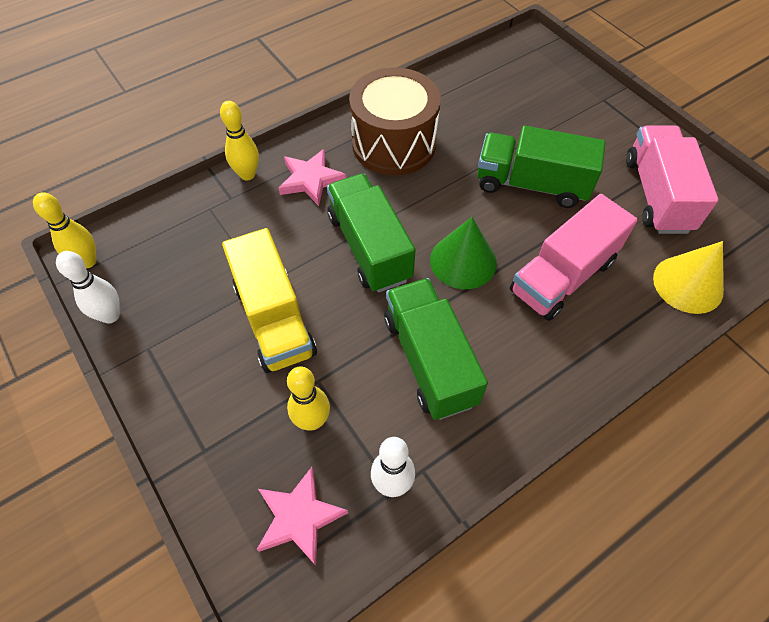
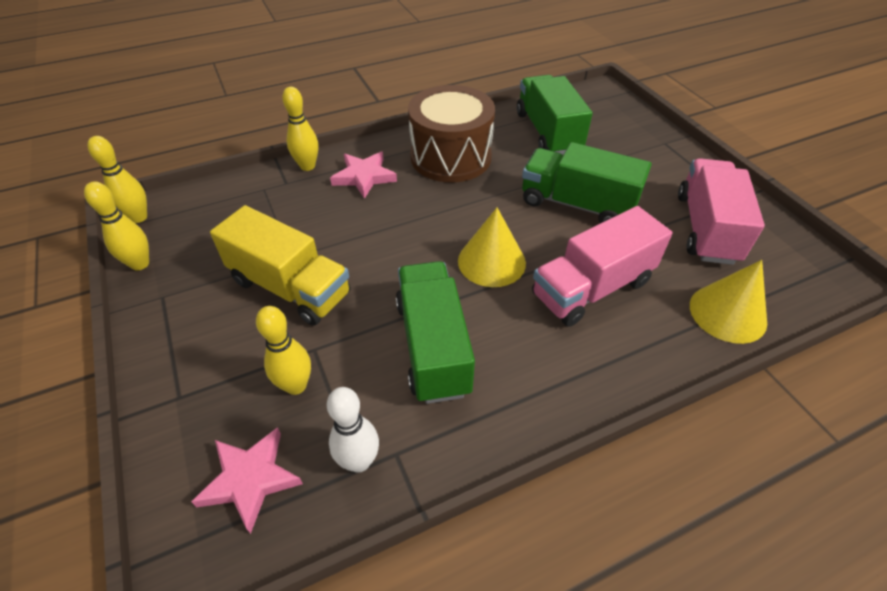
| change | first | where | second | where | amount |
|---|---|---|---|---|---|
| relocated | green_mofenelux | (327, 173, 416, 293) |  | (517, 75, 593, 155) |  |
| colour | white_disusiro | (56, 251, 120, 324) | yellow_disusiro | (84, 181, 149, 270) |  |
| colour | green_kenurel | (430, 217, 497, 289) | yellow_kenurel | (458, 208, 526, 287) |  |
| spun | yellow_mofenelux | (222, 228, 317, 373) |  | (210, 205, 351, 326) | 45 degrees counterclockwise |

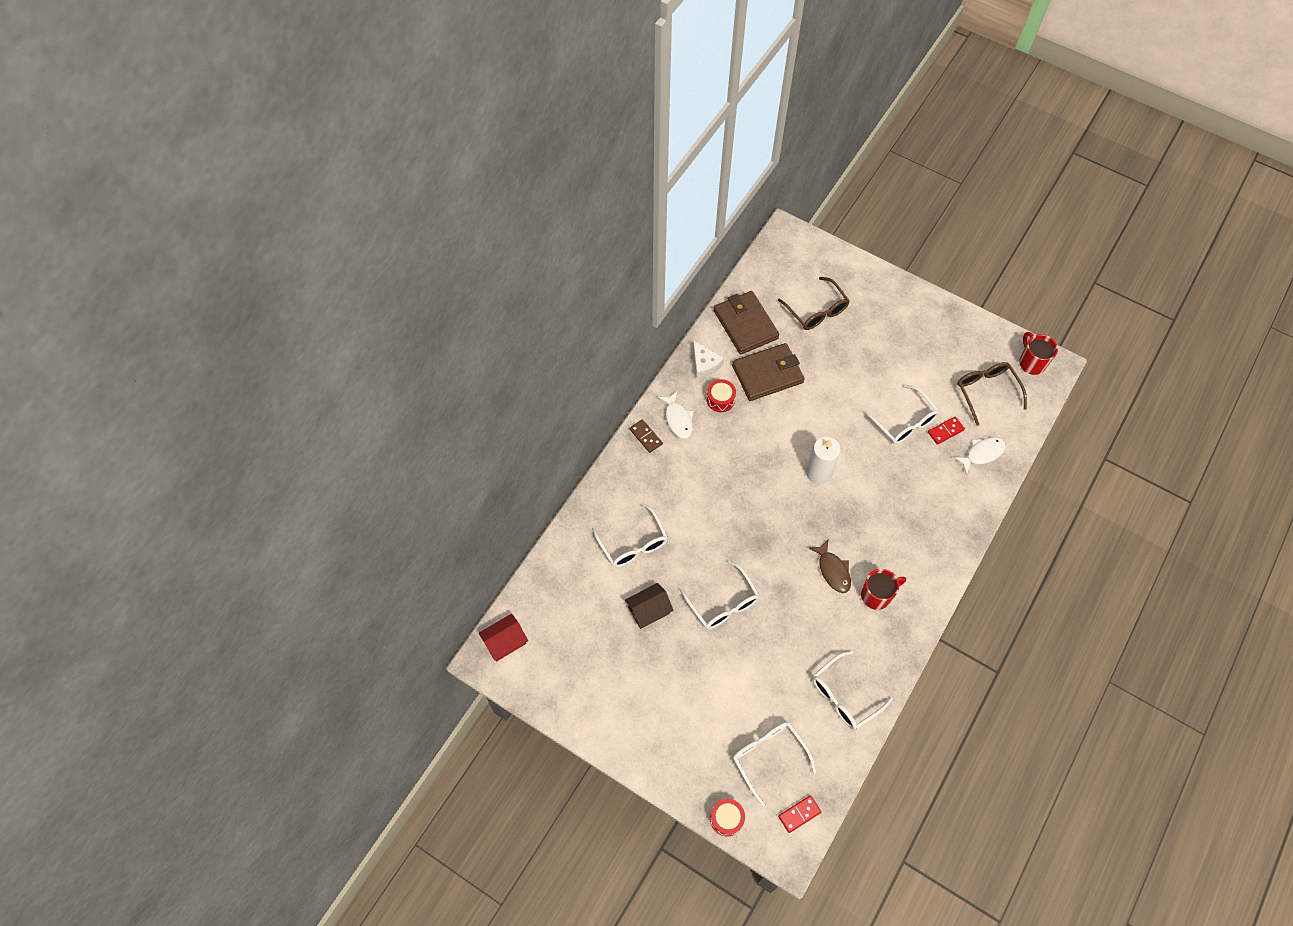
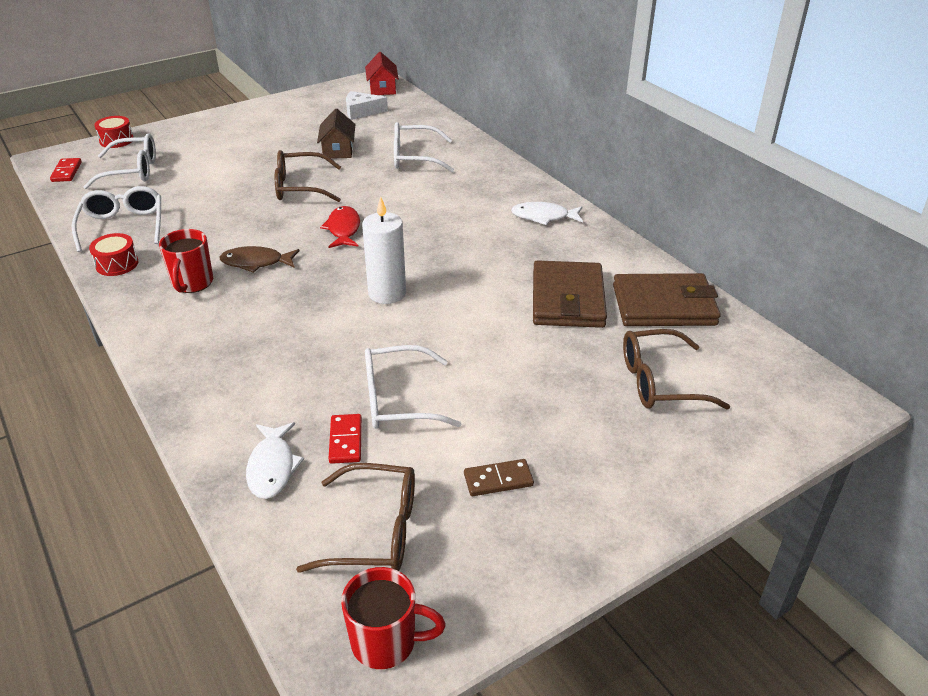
| change | first | where | second | where | amount |
|---|---|---|---|---|---|
| appeared |  |  | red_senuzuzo | (320, 206, 360, 248) |  |
| relocated | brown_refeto | (630, 419, 663, 453) |  | (464, 459, 534, 496) |  |
| relocated | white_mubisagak | (693, 340, 724, 378) |  | (346, 91, 388, 120) |  |
| relocated | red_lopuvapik | (707, 379, 736, 412) |  | (89, 233, 139, 276) |  |
| colour | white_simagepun | (680, 560, 760, 629) | brown_simagepun | (275, 150, 341, 202) |  |

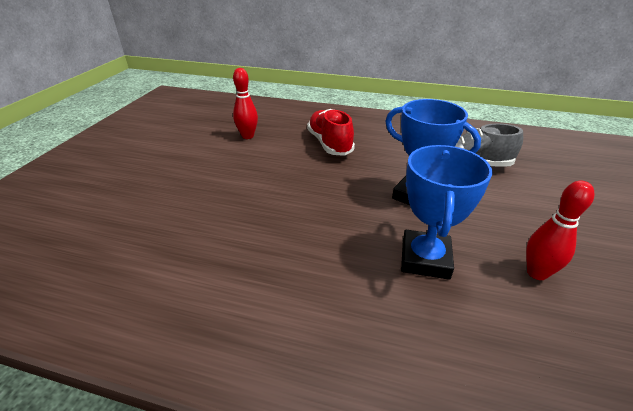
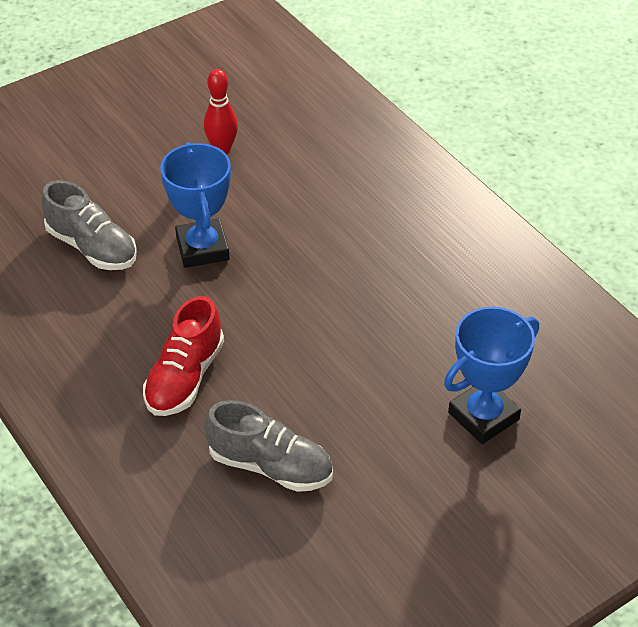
| change | first | where | second | where | amount |
|---|---|---|---|---|---|
| relocated | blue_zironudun | (401, 145, 493, 280) |  | (444, 306, 539, 444) |  |
| exchanged | red_disusiro | (233, 68, 258, 139) | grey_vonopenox | (204, 400, 333, 492) |  |

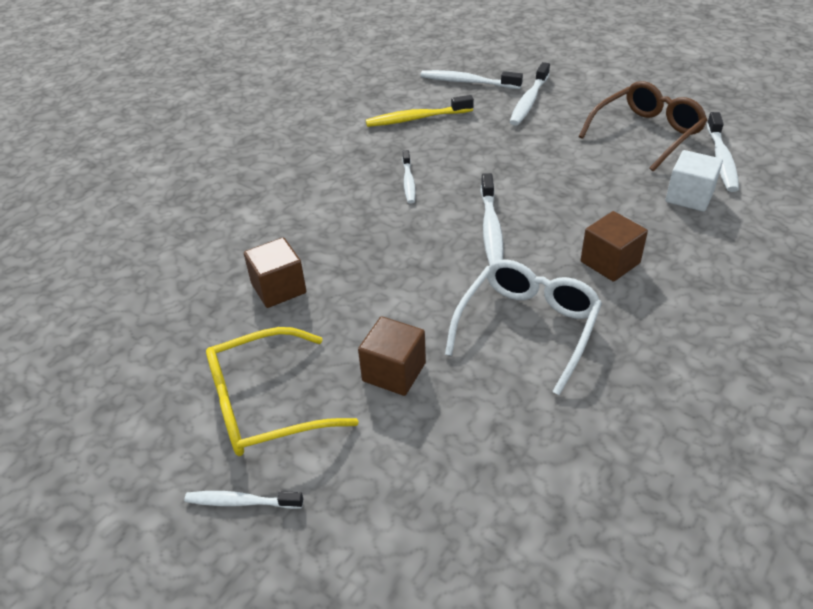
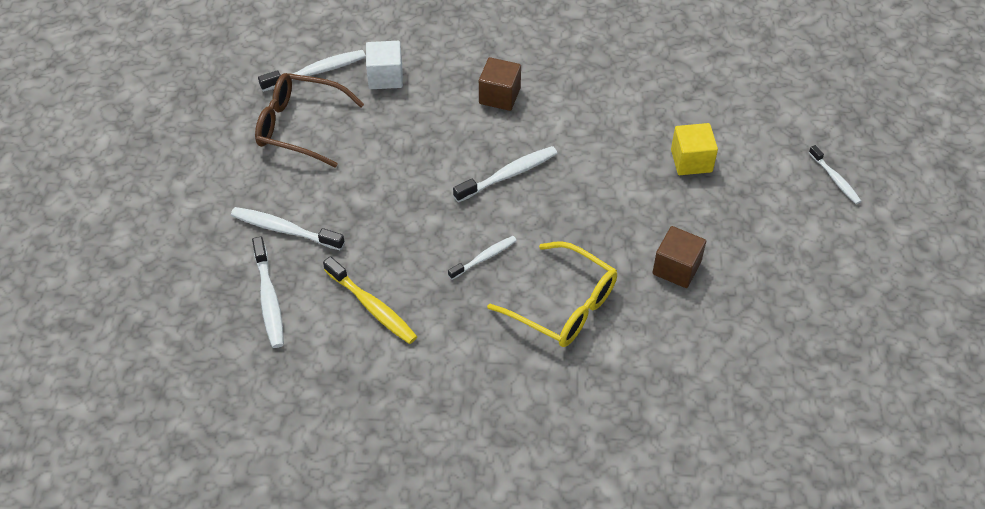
| change | first | where | second | where | amount |
|---|---|---|---|---|---|
| missing | white_simagepun | (445, 259, 602, 395) |  |  |  |
| relocated | yellow_simagepun | (206, 327, 359, 456) |  | (487, 241, 617, 347) |  |
| colour | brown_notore | (358, 316, 426, 396) | yellow_notore | (671, 123, 718, 175) |  |
| spun | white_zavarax | (510, 62, 550, 126) |  | (231, 207, 345, 251) | 150 degrees counterclockwise |

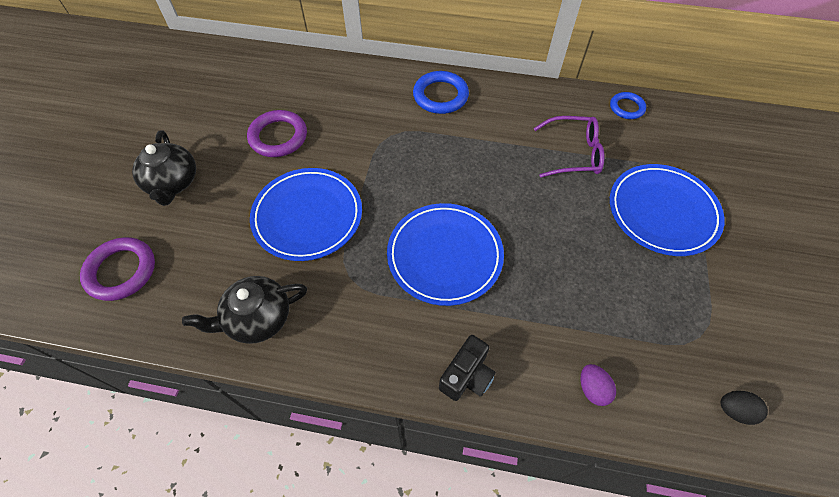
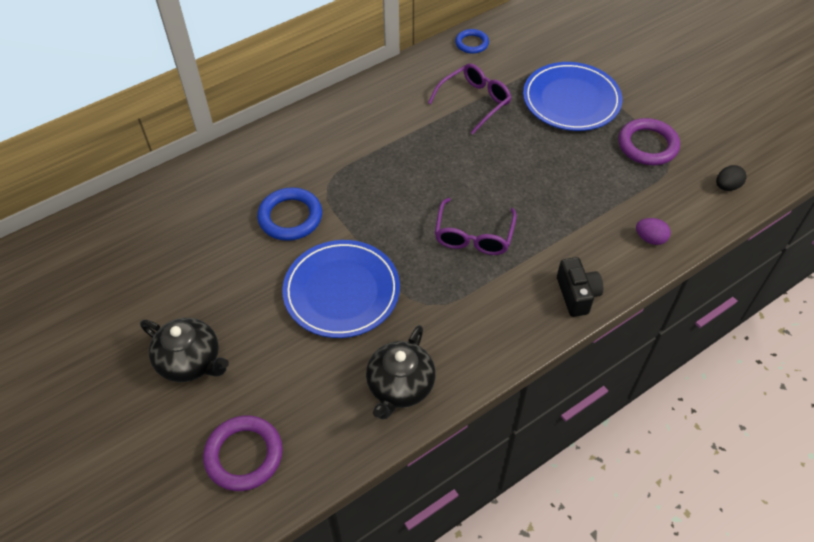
| change | first | where | second | where | amount |
|---|---|---|---|---|---|
| relocated | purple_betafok | (247, 110, 307, 157) |  | (618, 118, 680, 165) |  |
| relocated | blue_betafok | (413, 71, 469, 114) |  | (257, 187, 322, 241) |  |
| exchanged | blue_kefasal | (387, 203, 504, 306) | purple_simagepun | (435, 198, 517, 255) |  |

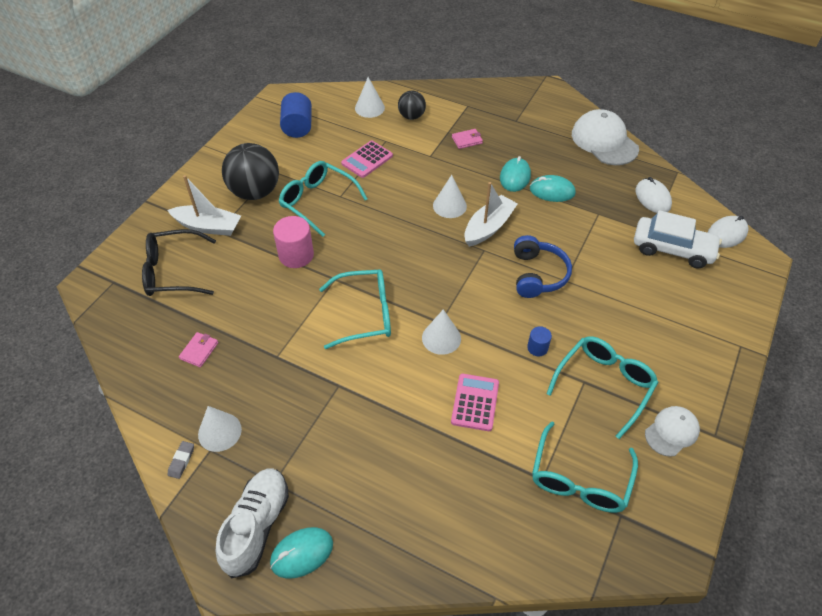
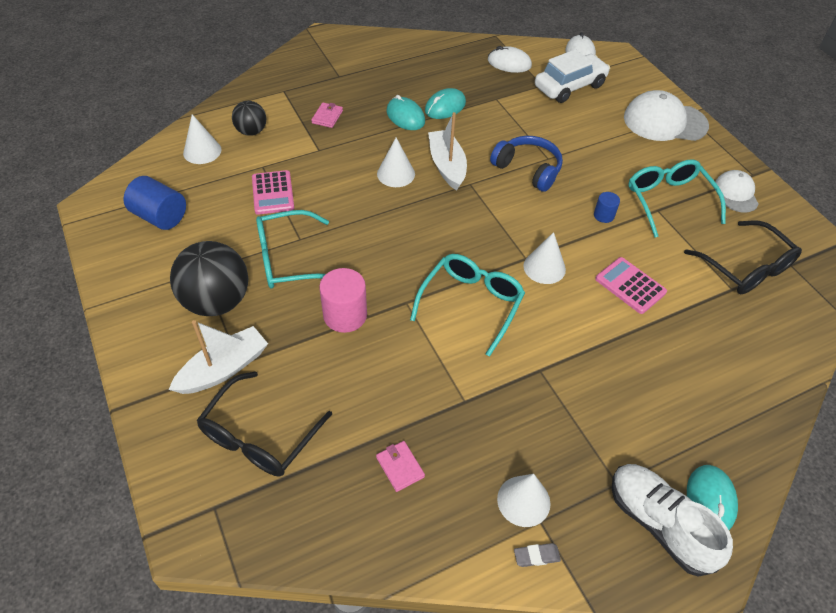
| change | first | where | second | where | amount |
|---|---|---|---|---|---|
| relocated | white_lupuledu | (572, 109, 639, 165) |  | (624, 90, 709, 141) |  |
| colour | turquoise_simagepun | (532, 422, 638, 513) | black_simagepun | (684, 220, 802, 294) |  |
| spun | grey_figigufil | (168, 441, 194, 479) |  | (514, 543, 561, 567) | 60 degrees counterclockwise |

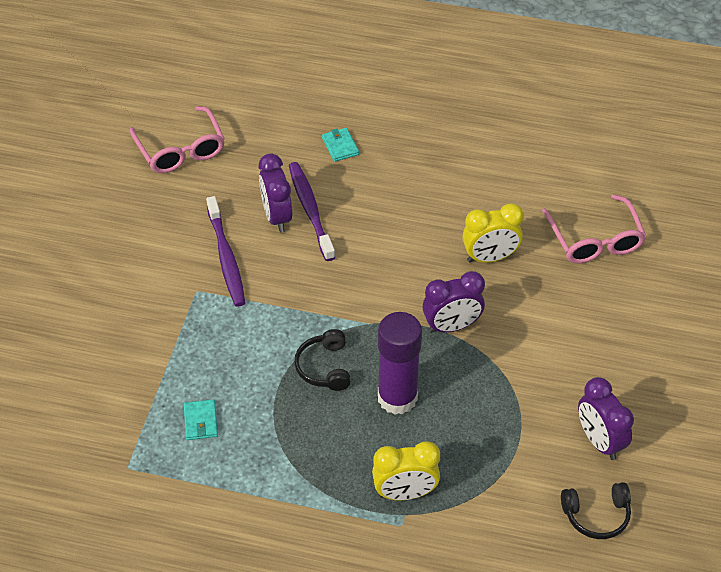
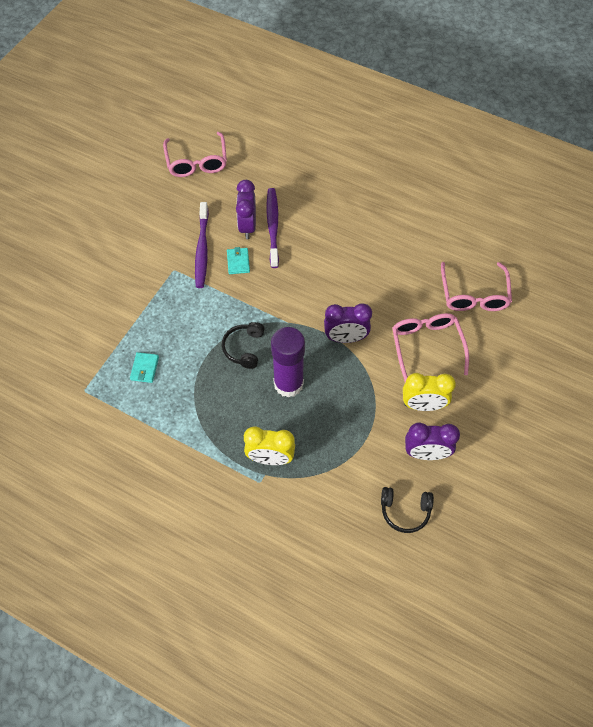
| change | first | where | second | where | amount |
|---|---|---|---|---|---|
| appeared |  |  | pink_simagepun | (392, 313, 469, 383) |  |
| relocated | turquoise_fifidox | (322, 128, 359, 162) |  | (227, 247, 250, 274) |  |
| relocated | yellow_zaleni | (462, 203, 524, 263) |  | (403, 373, 456, 411) |  |
| spun | purple_zaleni | (578, 377, 634, 460) |  | (405, 423, 460, 460) | 75 degrees counterclockwise |

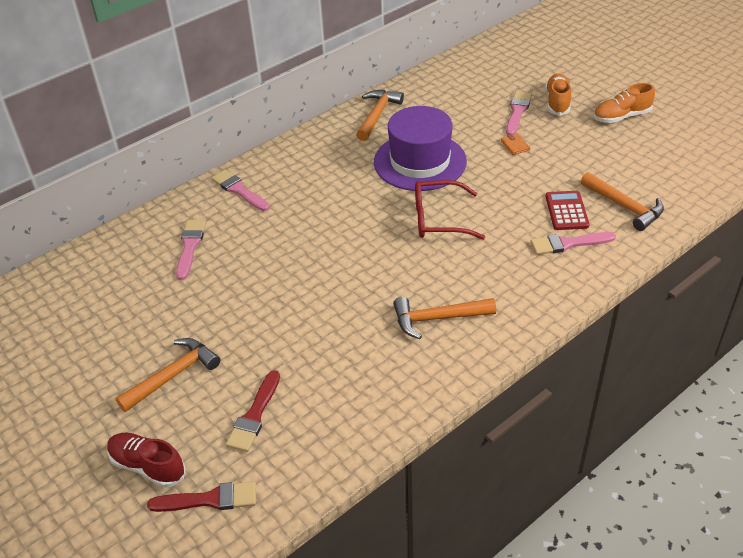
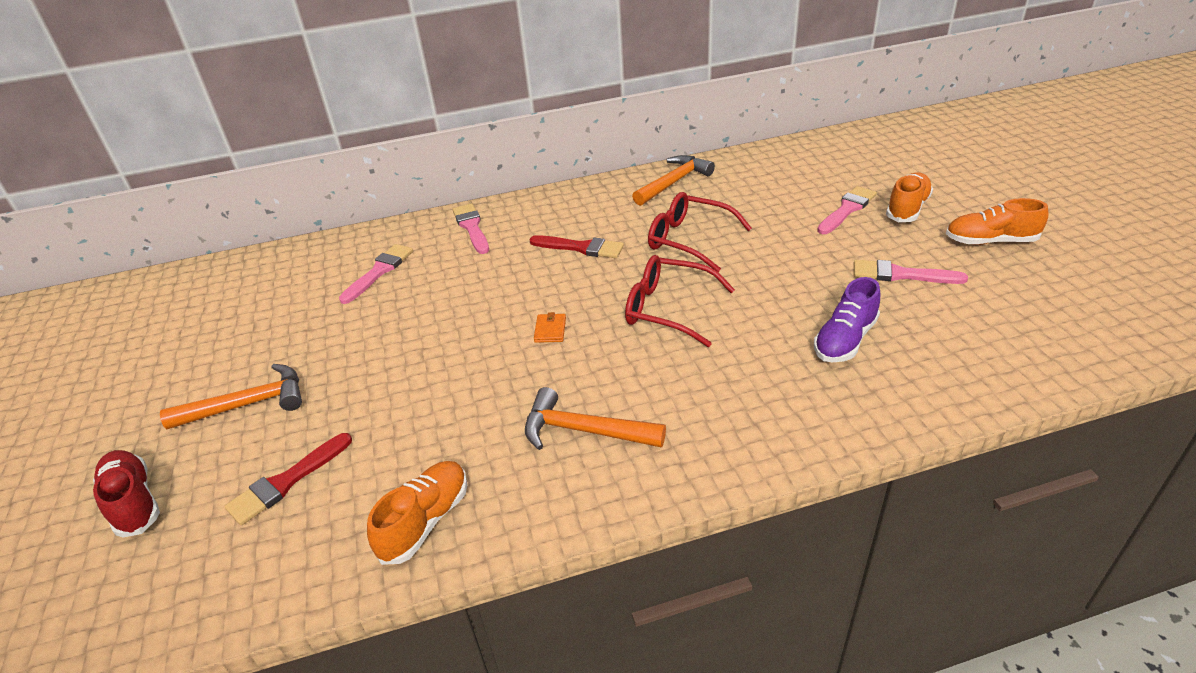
| change | first | where | second | where | amount |
|---|---|---|---|---|---|
| missing | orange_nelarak | (581, 172, 664, 231) |  |  |  |
| appeared |  |  | orange_vonopenox | (367, 461, 467, 565) |  |
| relocated | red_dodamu | (147, 482, 256, 512) |  | (529, 235, 624, 258) |  |
| relocated | orange_fifidox | (501, 134, 530, 155) |  | (534, 312, 566, 343) |  |
| relocated | pink_dodamu | (531, 232, 616, 255) |  | (854, 260, 968, 284) |  |
| exchanged | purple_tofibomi | (374, 106, 467, 191) | red_simagepun | (648, 192, 752, 272) |  |
| exchanged | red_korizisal | (546, 191, 589, 230) | purple_vonopenox | (814, 277, 880, 362) |  |

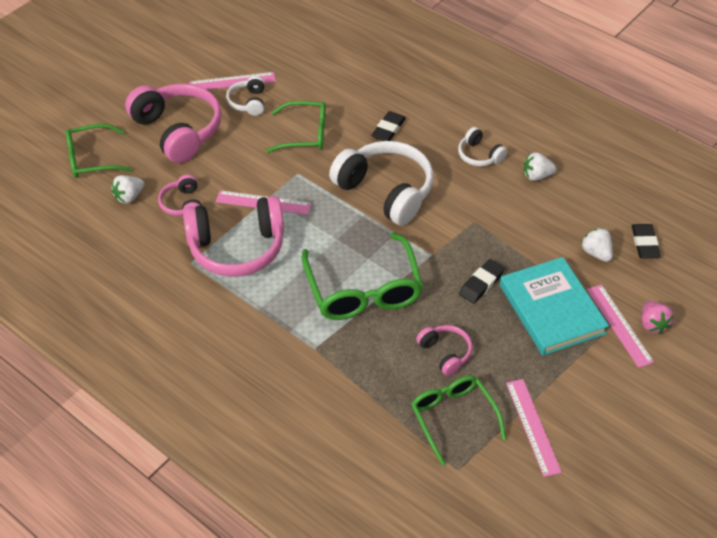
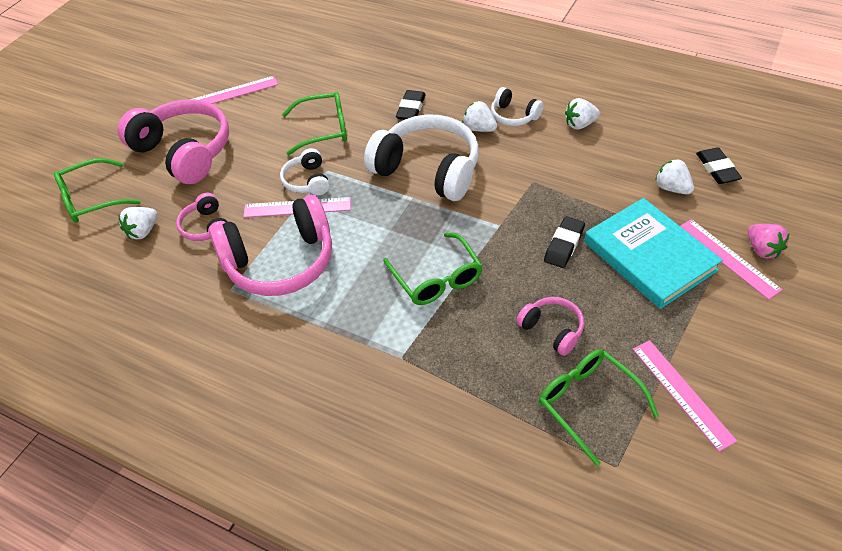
| change | first | where | second | where | amount |
|---|---|---|---|---|---|
| appeared |  |  | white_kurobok | (463, 101, 497, 132) |  |
| relocated | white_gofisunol | (226, 76, 265, 116) |  | (280, 148, 330, 195) |  |
| size | green_simagepun | (302, 232, 423, 320) |  | (383, 232, 483, 305) | x0.66 |

